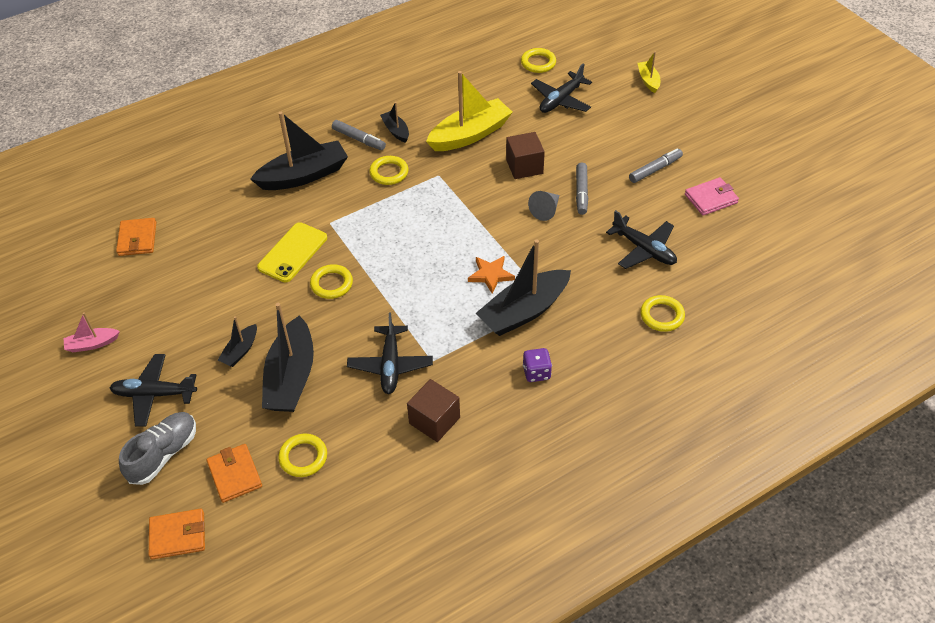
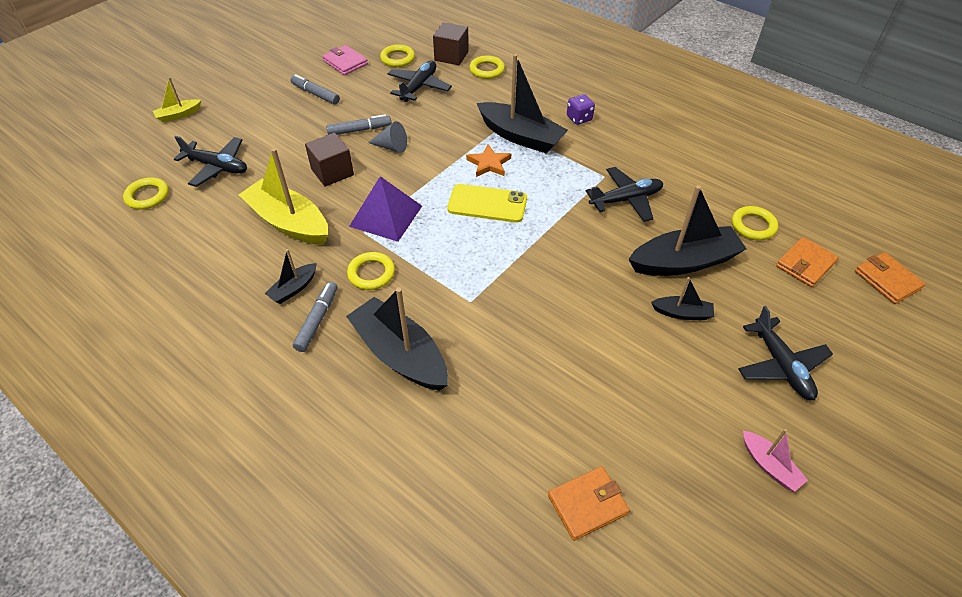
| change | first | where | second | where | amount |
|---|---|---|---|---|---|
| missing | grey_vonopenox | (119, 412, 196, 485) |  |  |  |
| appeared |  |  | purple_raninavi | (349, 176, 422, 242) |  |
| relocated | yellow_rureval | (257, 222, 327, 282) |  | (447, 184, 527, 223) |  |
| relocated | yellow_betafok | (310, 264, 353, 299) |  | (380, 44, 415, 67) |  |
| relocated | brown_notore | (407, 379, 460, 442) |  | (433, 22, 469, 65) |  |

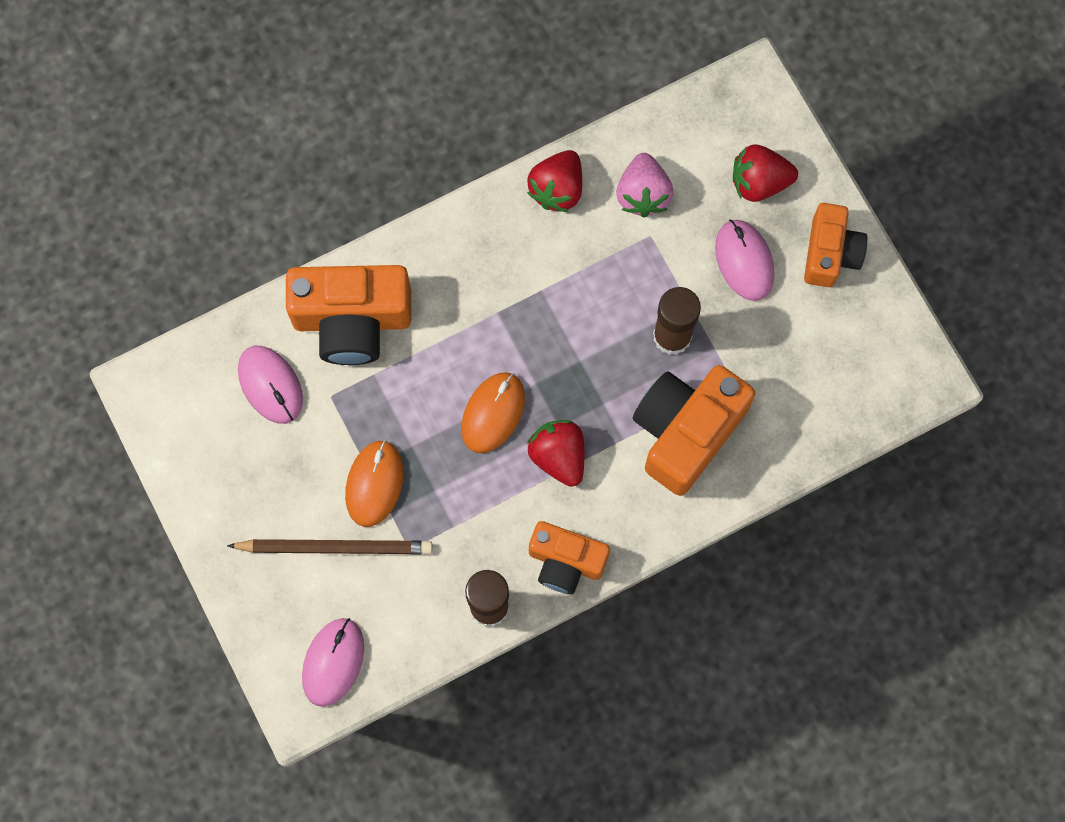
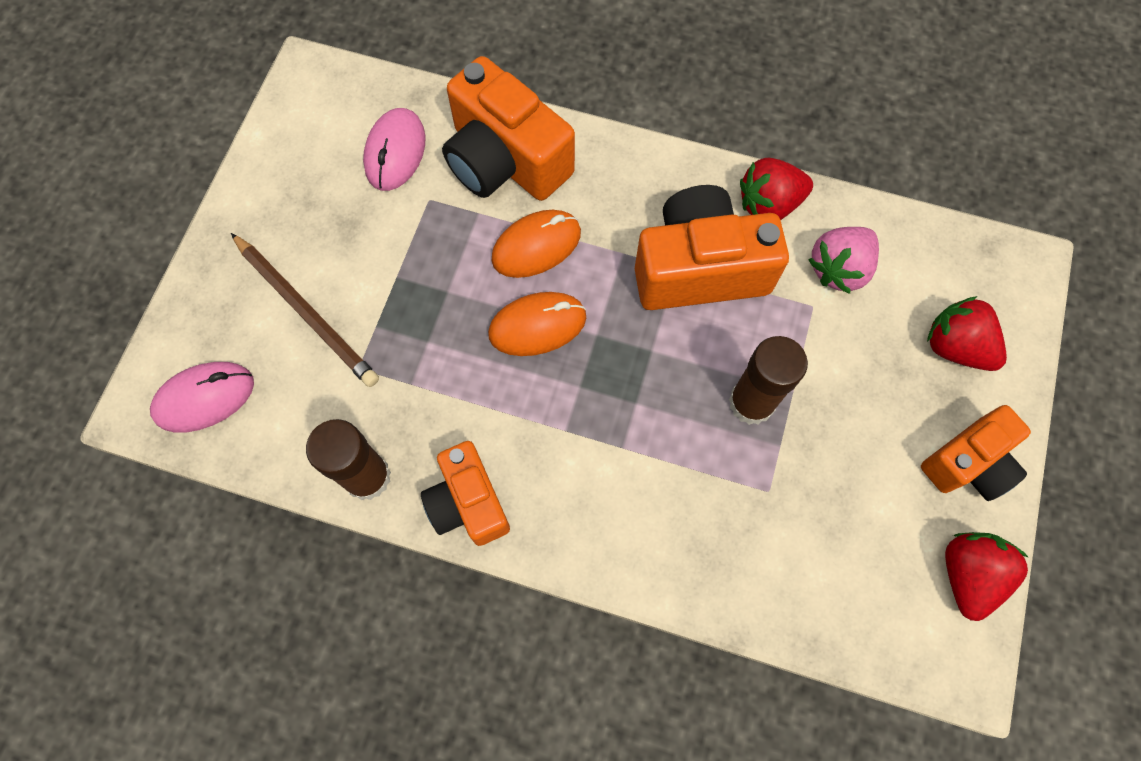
| change | first | where | second | where | amount |
|---|---|---|---|---|---|
| missing | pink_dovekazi | (715, 220, 774, 301) |  |  |  |
| relocated | orange_dovekazi | (345, 440, 403, 527) |  | (491, 210, 581, 278) |  |
| relocated | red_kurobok | (527, 420, 584, 487) |  | (945, 532, 1028, 621) |  |
| relocated | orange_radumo | (633, 365, 755, 496) |  | (635, 185, 789, 310) |  |

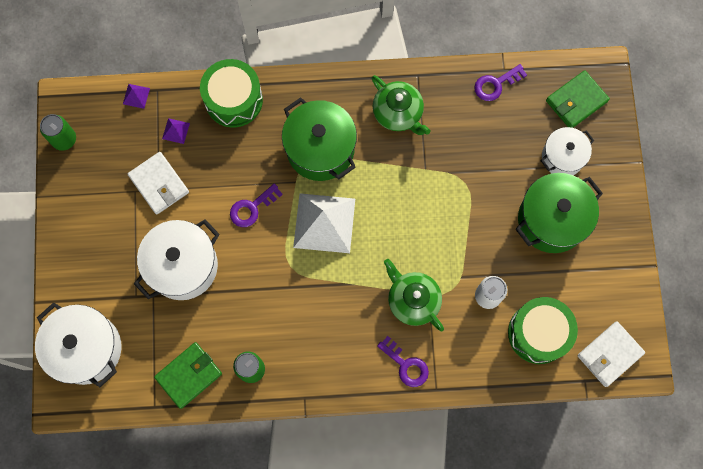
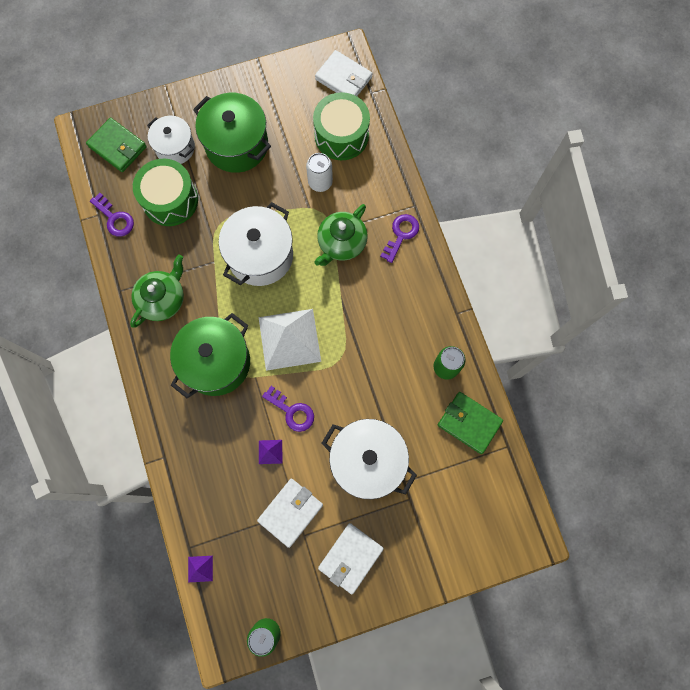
| change | first | where | second | where | amount |
|---|---|---|---|---|---|
| appeared |  |  | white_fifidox | (318, 523, 384, 594) |  |
| relocated | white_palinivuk | (35, 302, 122, 387) |  | (219, 202, 293, 286) |  |
| relocated | purple_raninavi | (162, 118, 190, 144) |  | (259, 440, 282, 464) |  |
| relocated | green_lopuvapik | (200, 59, 263, 127) |  | (133, 159, 198, 226) |  |

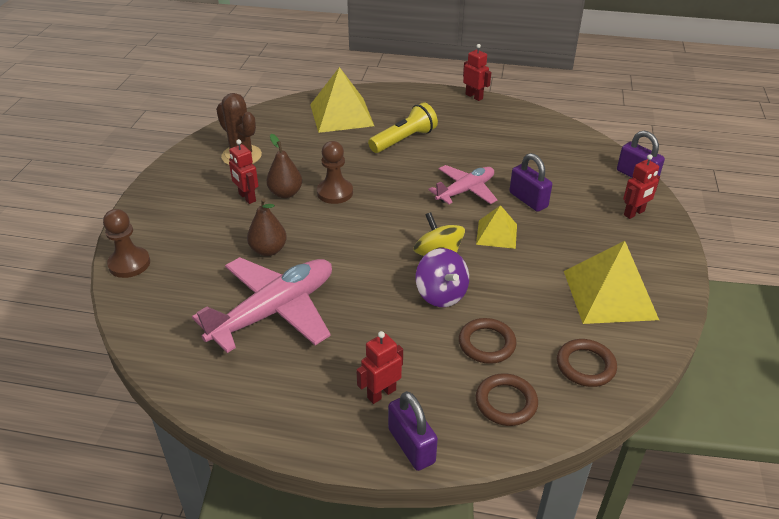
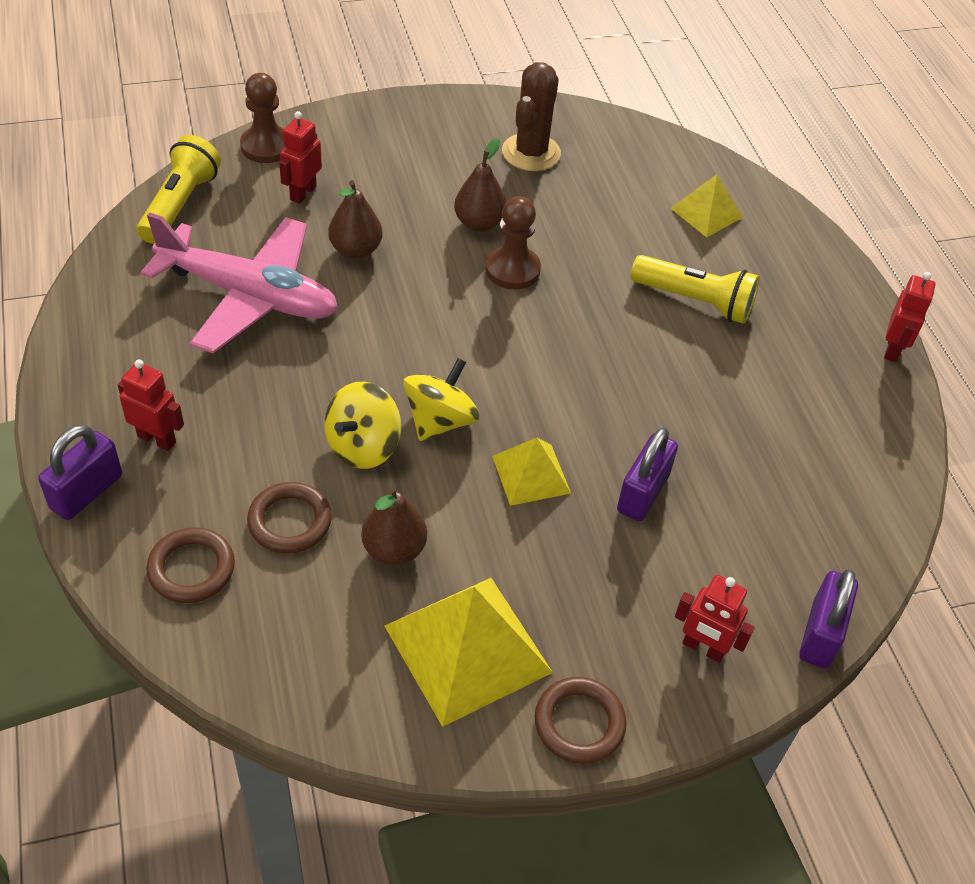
| change | first | where | second | where | amount |
|---|---|---|---|---|---|
| missing | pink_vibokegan | (428, 165, 497, 204) |  |  |  |
| appeared |  |  | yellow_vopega | (137, 135, 221, 244) |  |
| appeared |  |  | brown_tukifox | (362, 487, 427, 565) |  |
| relocated | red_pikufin | (229, 139, 259, 204) |  | (279, 111, 322, 204) |  |
| relocated | brown_betafok | (557, 339, 617, 387) |  | (535, 677, 627, 764) |  |
| colour | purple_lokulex | (416, 248, 469, 307) | yellow_lokulex | (324, 381, 401, 469) |  |
| size | yellow_raninavi | (310, 67, 374, 133) |  | (670, 174, 743, 238) | x0.57 |

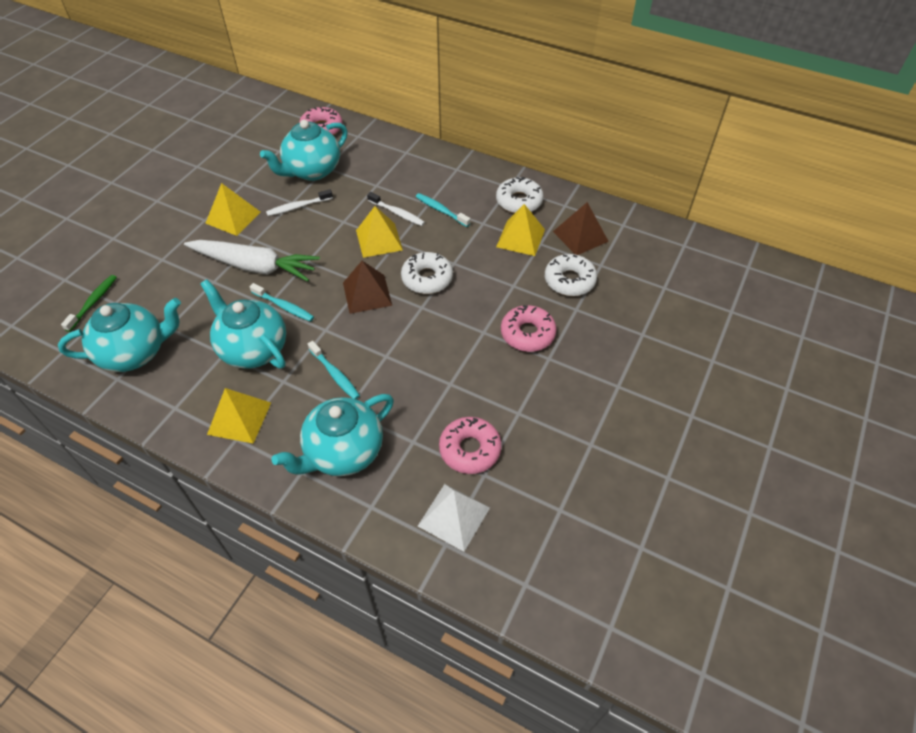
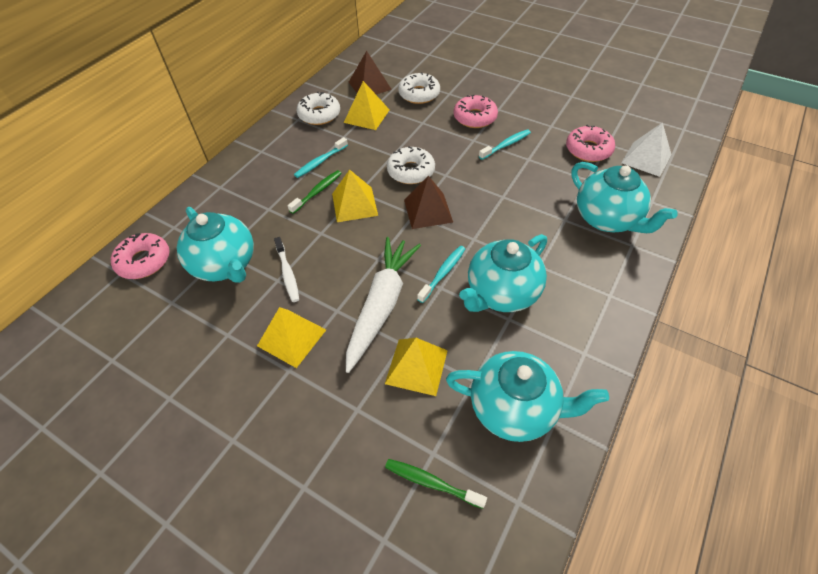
| change | first | where | second | where | amount |
|---|---|---|---|---|---|
| relocated | yellow_raninavi | (207, 388, 271, 444) |  | (385, 338, 448, 396) |  |
| relocated | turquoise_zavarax | (308, 341, 360, 399) |  | (479, 129, 531, 160) |  |
| colour | white_zavarax | (367, 192, 425, 226) | green_zavarax | (288, 170, 342, 214) |  |
| spun | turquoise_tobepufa | (58, 298, 181, 372) |  | (446, 351, 609, 442) | 120 degrees clockwise |

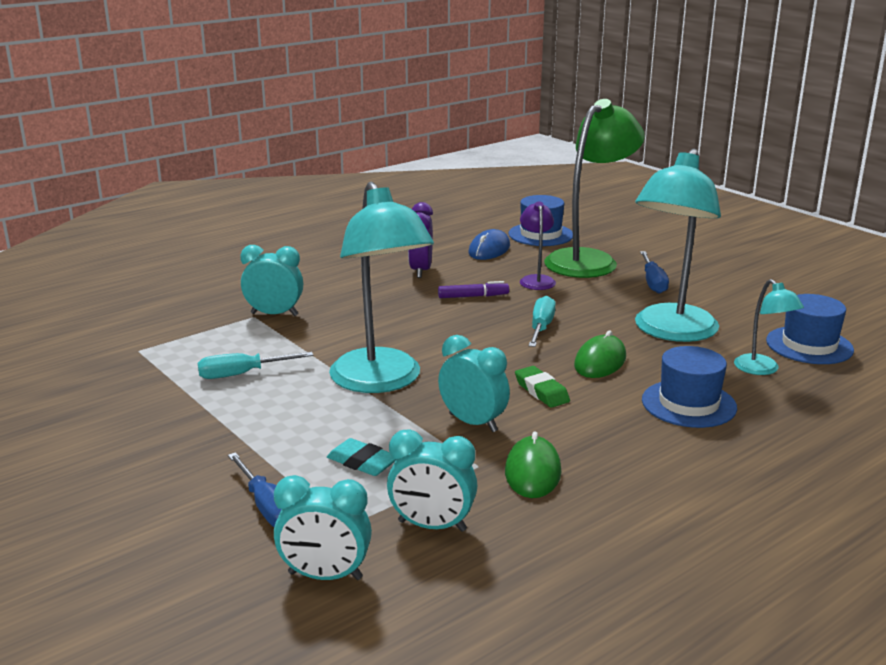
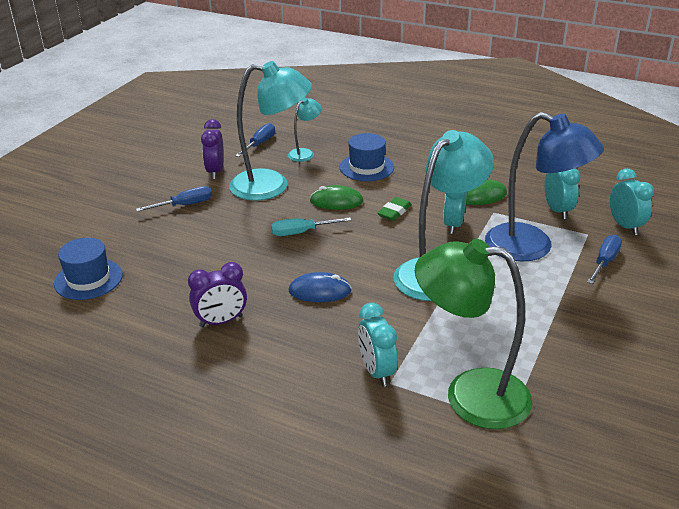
| change | first | where | second | where | amount |
|---|---|---|---|---|---|
| missing | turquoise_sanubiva | (198, 352, 313, 379) |  |  |  |
| missing | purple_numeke | (438, 281, 509, 298) |  |  |  |
| missing | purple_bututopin | (520, 201, 556, 290) |  |  |  |
| appeared |  |  | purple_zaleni | (201, 119, 224, 179) |  |
| relocated | blue_dovekazi | (469, 229, 510, 260) |  | (289, 272, 352, 302) |  |
| relocated | green_bututopin | (544, 99, 645, 278) |  | (415, 239, 533, 429) |  |
| exchanged | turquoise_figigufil | (327, 438, 396, 476) | blue_bututopin | (485, 112, 604, 262) |  |
| exchanged | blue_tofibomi | (766, 294, 854, 364) | blue_sanubiva | (235, 123, 275, 157) |  |

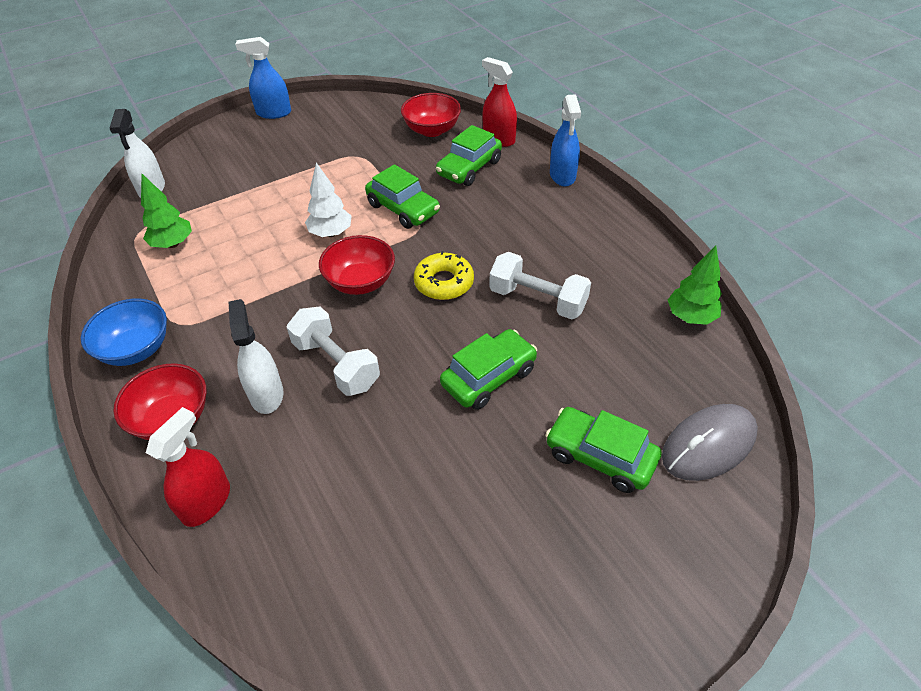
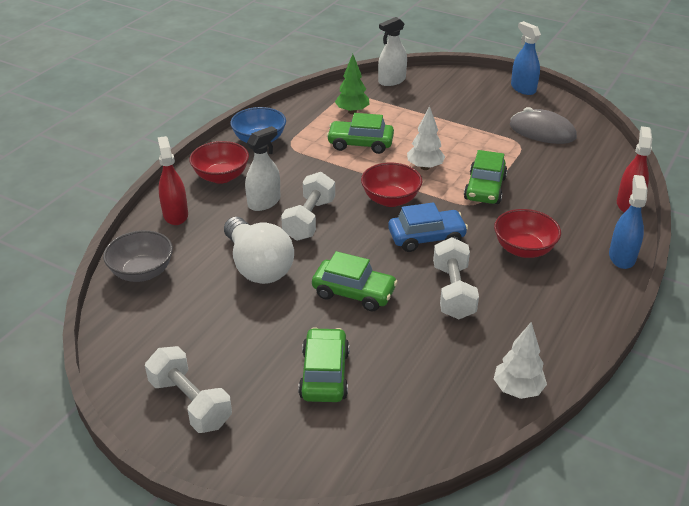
| change | first | where | second | where | amount |
|---|---|---|---|---|---|
| appeared |  |  | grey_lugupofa | (103, 230, 173, 282) |  |
| appeared |  |  | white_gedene | (145, 346, 232, 433) |  |
| appeared |  |  | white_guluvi | (224, 217, 294, 284) |  |
| relocated | red_lugupofa | (401, 93, 461, 137) |  | (494, 209, 561, 258) |  |
| relocated | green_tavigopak | (436, 125, 502, 186) |  | (327, 113, 394, 154) |  |
| relocated | grey_dovekazi | (662, 404, 758, 481) |  | (510, 107, 577, 144) |  |
| exchanged | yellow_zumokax | (414, 251, 474, 300) | blue_tavigopak | (388, 202, 468, 252) |  |
| colour | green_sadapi | (668, 246, 722, 325) | white_sadapi | (494, 322, 547, 399) |  |
| spun | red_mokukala | (146, 407, 230, 527) |  | (157, 136, 188, 225) | 105 degrees counterclockwise |
| spun | blue_mokukala | (550, 94, 581, 186) |  | (609, 175, 648, 269) | 135 degrees clockwise |

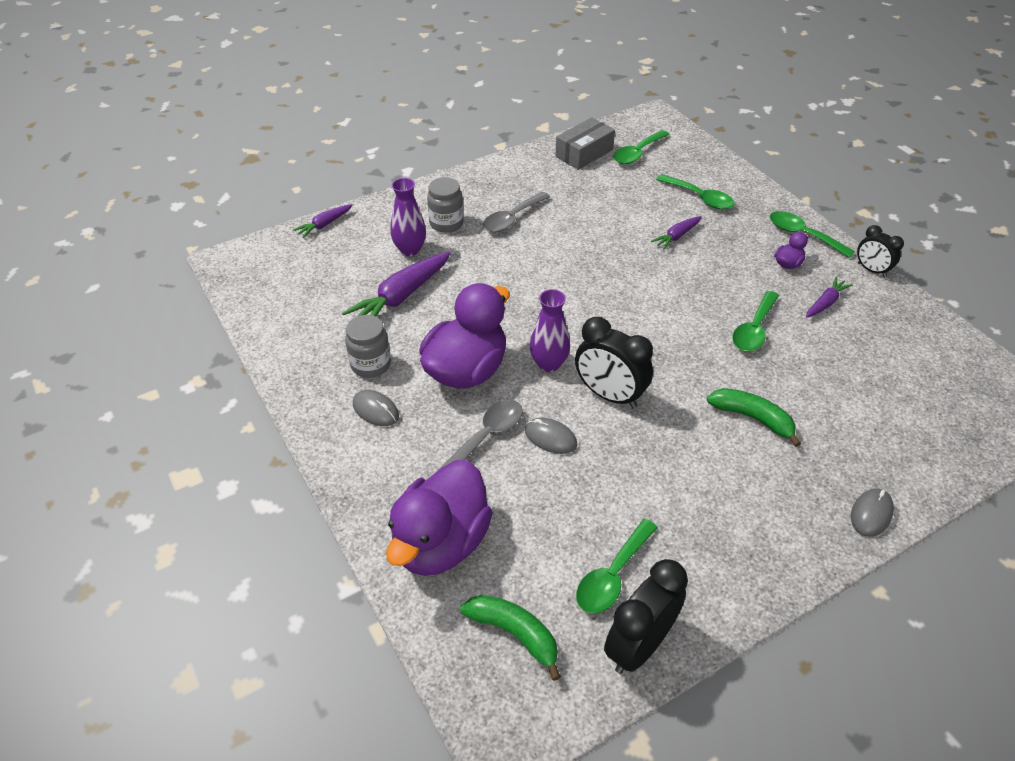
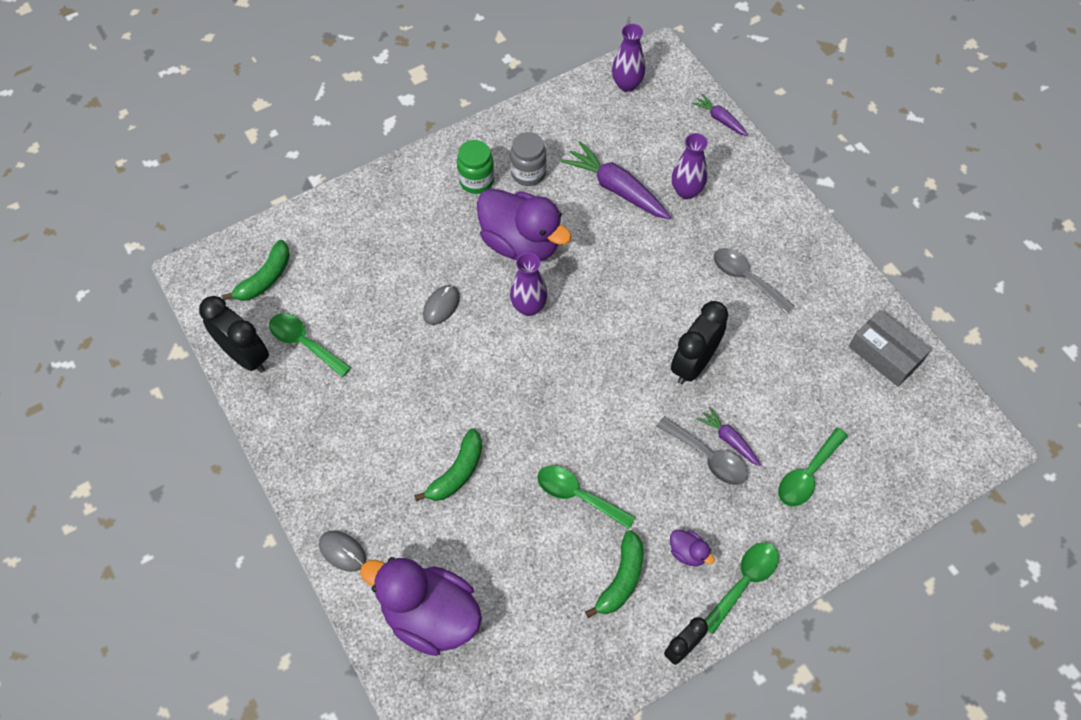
| change | first | where | second | where | amount |
|---|---|---|---|---|---|
| missing | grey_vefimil | (427, 177, 464, 233) |  |  |  |
| missing | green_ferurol | (613, 130, 670, 164) |  |  |  |
| appeared |  |  | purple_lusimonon | (612, 24, 645, 92) |  |
| relocated | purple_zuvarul | (386, 460, 493, 576) |  | (360, 557, 482, 656) |  |
| relocated | grey_ferurol | (438, 400, 523, 470) |  | (657, 416, 748, 485) |  |
| relocated | black_zaleni | (575, 317, 653, 408) |  | (671, 301, 728, 384) |  |
| exchanged | grey_dovekazi | (353, 390, 399, 426) | green_vefimil | (457, 140, 494, 194) |  |
| exchanged | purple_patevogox | (806, 276, 853, 318) | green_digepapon | (585, 530, 643, 618) |  |

